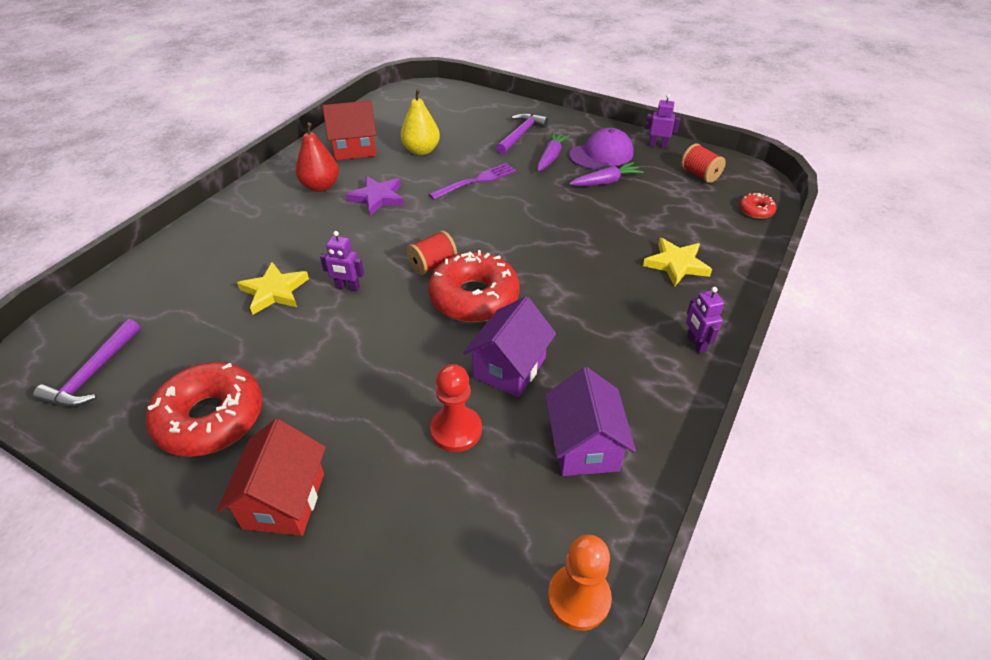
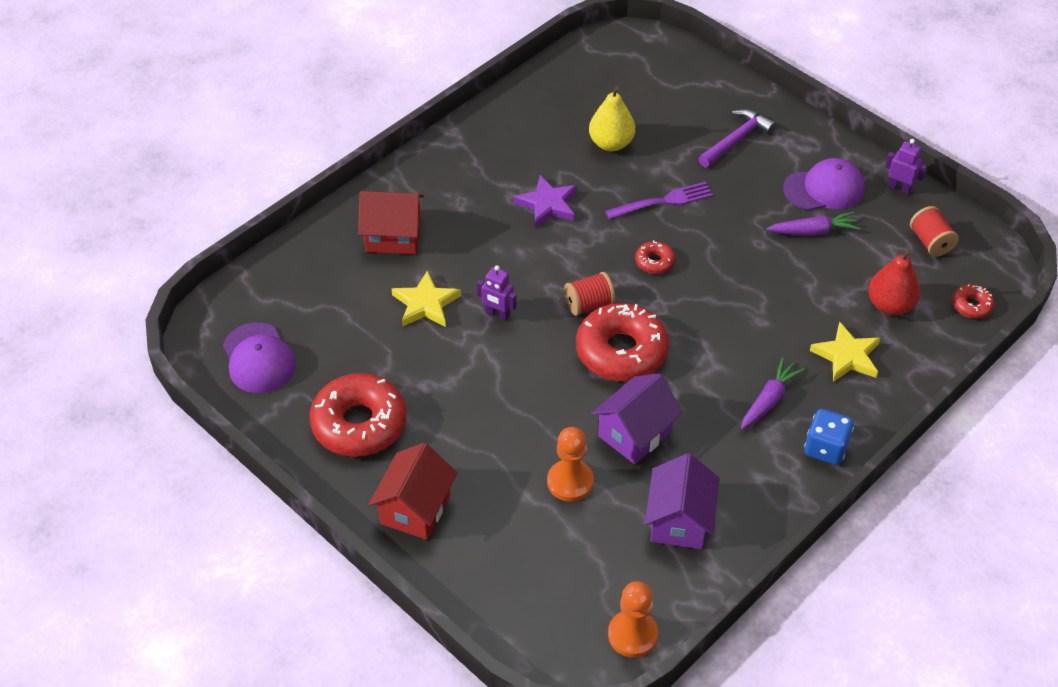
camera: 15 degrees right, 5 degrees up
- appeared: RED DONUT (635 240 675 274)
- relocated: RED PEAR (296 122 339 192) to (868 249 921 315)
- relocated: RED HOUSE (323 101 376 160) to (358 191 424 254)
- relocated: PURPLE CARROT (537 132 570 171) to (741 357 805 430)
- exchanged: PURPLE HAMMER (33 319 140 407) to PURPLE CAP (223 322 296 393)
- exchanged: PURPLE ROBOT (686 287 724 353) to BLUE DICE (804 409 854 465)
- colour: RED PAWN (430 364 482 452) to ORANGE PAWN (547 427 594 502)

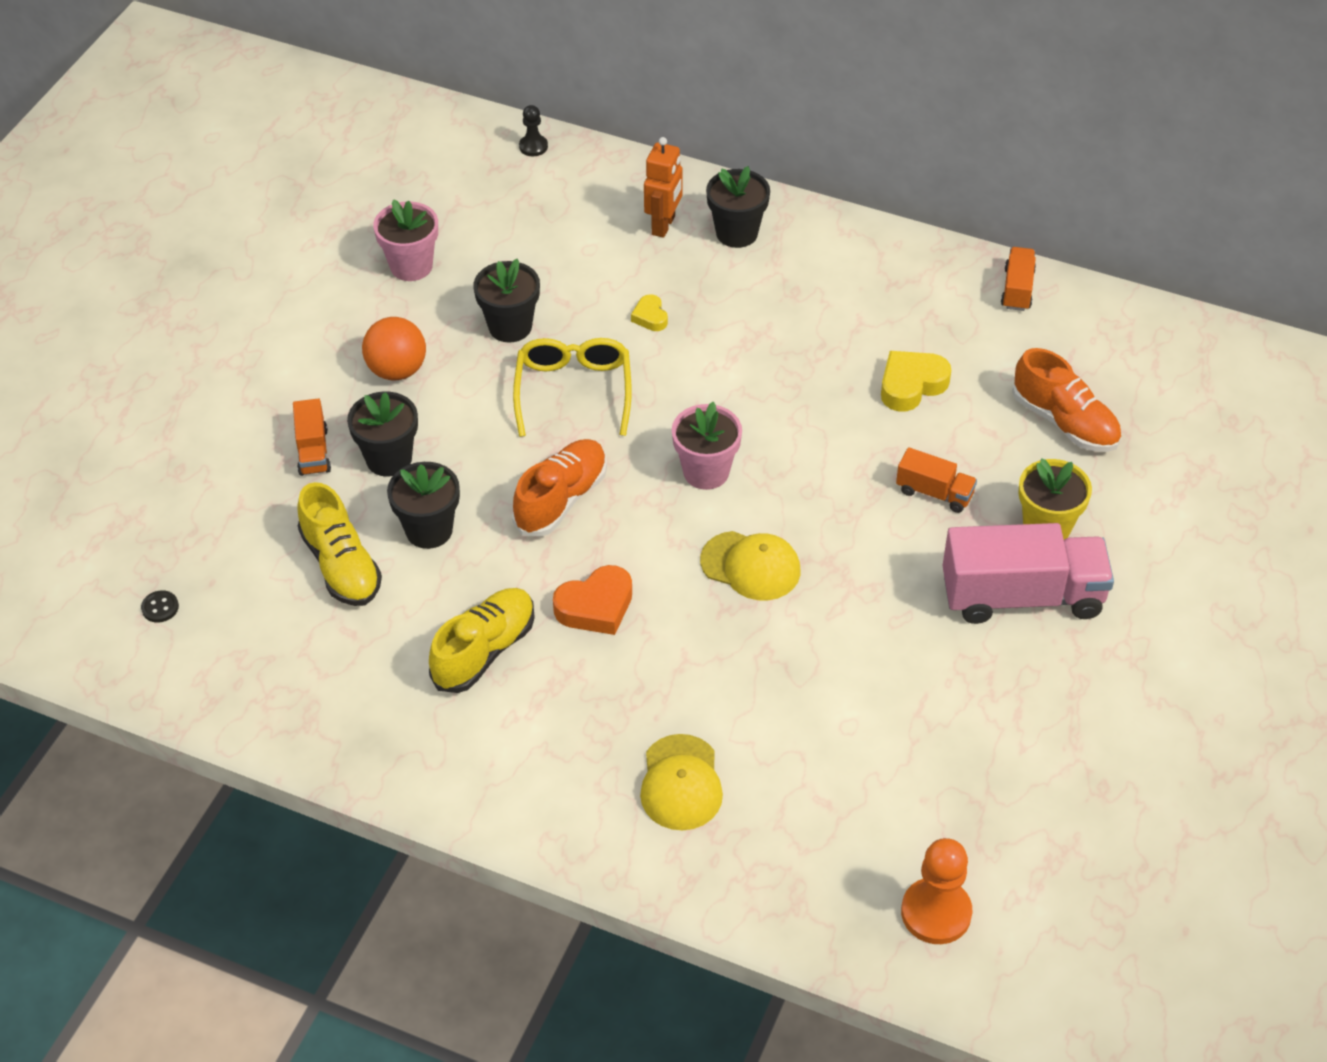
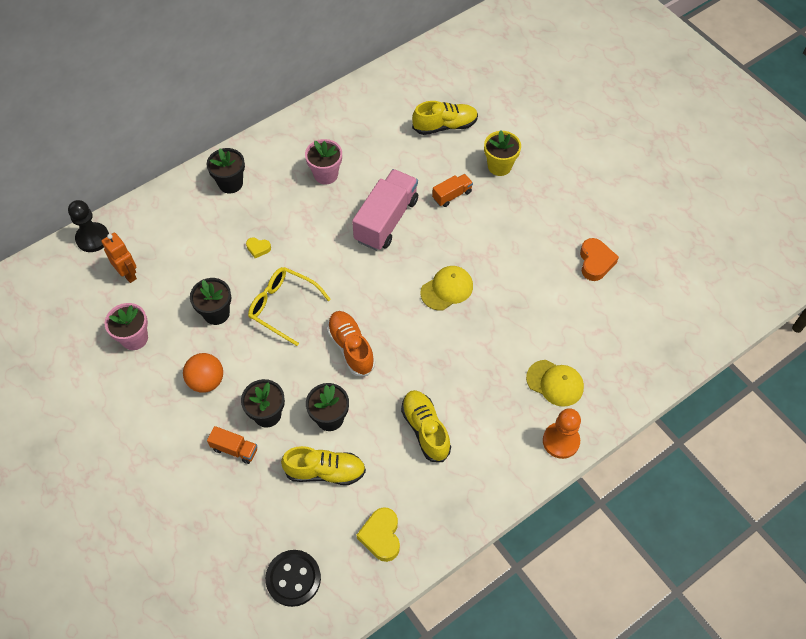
camera: 60 degrees left, 10 degrees up
- missing: ORANGE TRUCK (1001 247 1036 311)
- relocated: ORANGE HEART (553 565 632 635) to (580 238 619 281)
- relocated: ORANGE ROBOT (644 137 682 238) to (101 233 137 283)
- relocated: PINK FLOWER POT (672 402 742 490) to (305 139 342 184)
- relocated: YELLOW HEART (881 351 951 411) to (357 507 400 562)
- relocated: ORANGE PAWN (901 838 972 944) to (543 408 581 459)
- relocated: PINK TRUCK (942 523 1114 624) to (352 169 418 251)
- colour: ORANGE SHOE (1012 348 1121 452) to YELLOW SHOE (412 101 478 135)
- size: BLACK BUTTON (141 590 179 623) = (265 550 321 607) x2.38
- size: BLACK PAWN (519 105 548 156) = (68 200 109 252) x1.83

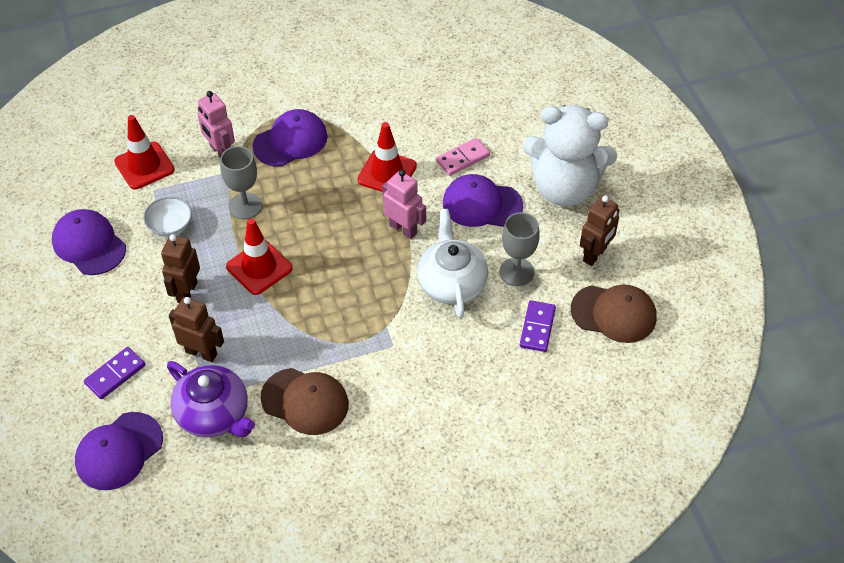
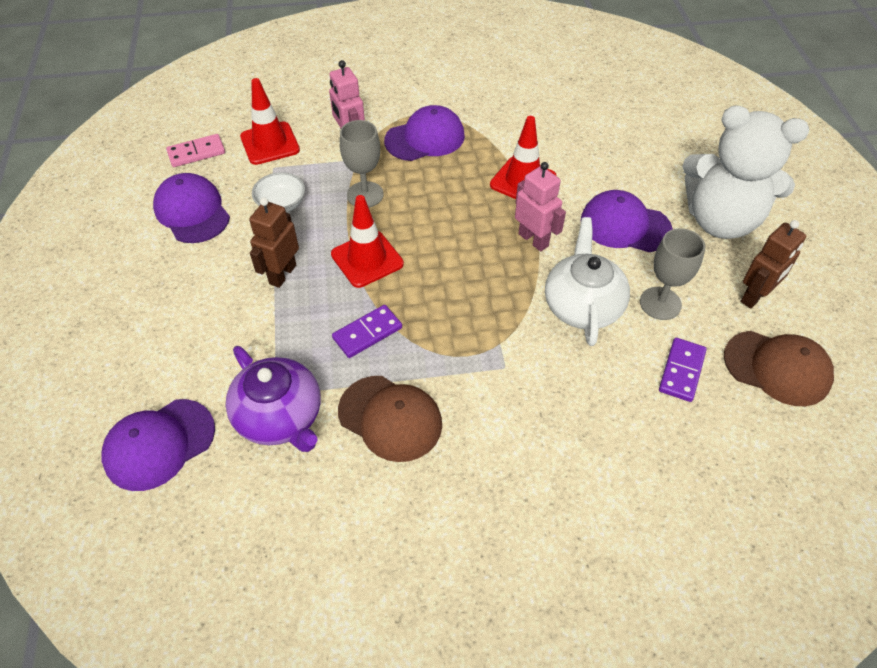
camera: 10 degrees right, 0 degrees up
- missing: BROWN ROBOT (169 297 224 362)
- relocated: PURPLE DOMINO (84 347 145 399) to (332 305 402 358)
- relocated: PINK DOMINO (436 138 490 176) to (166 134 225 167)

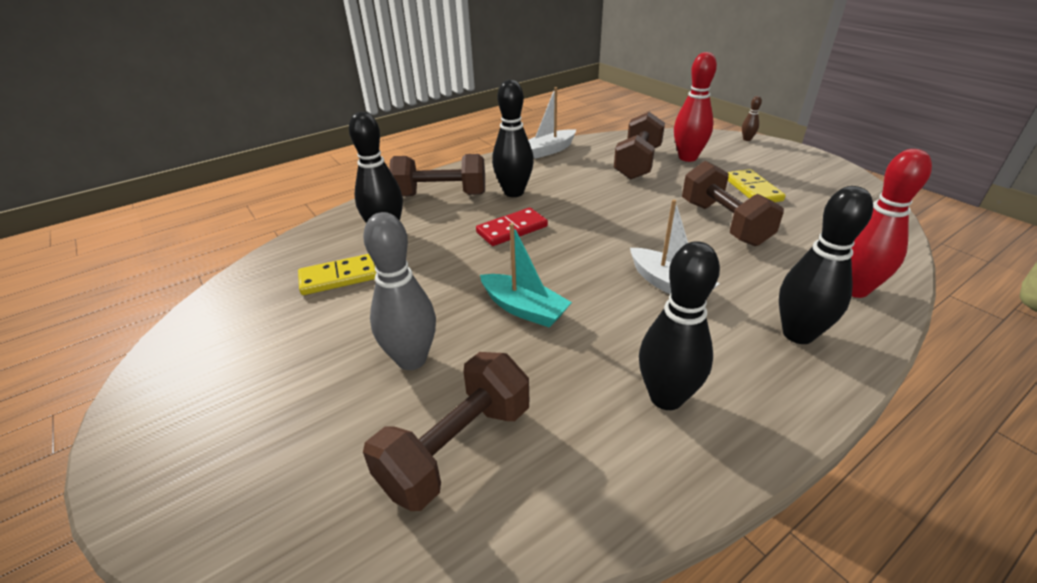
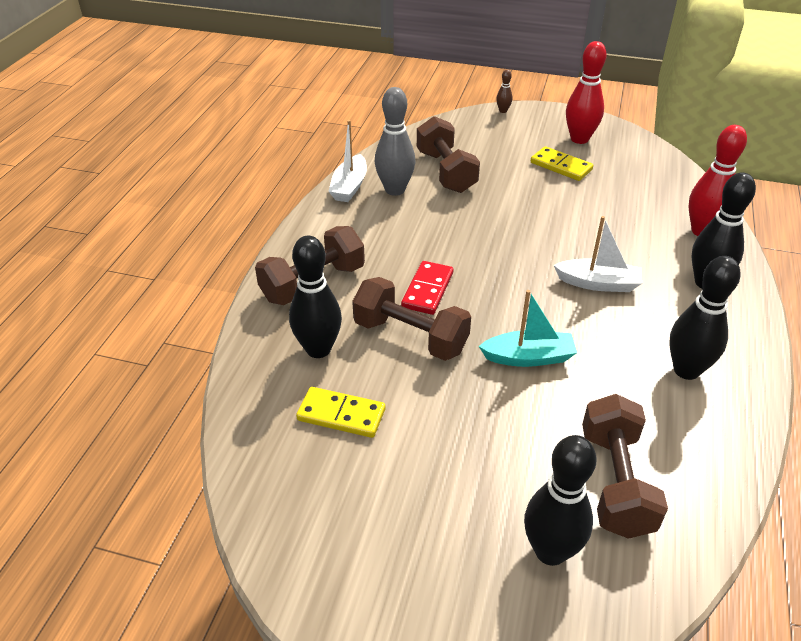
camera: 40 degrees left, 5 degrees up
- relocated: GREY BOWLING PIN (363 212 436 370) to (375 87 415 196)
- relocated: BLACK BOWLING PIN (492 80 534 197) to (524 435 596 566)
- relocated: RED BOWLING PIN (674 52 717 162) to (566 41 607 144)
- relocated: BROWN DUMBBELL (682 161 784 246) to (352 277 471 361)
- spun: YELLOW DOMINO (298 254 376 295) = (296 387 385 438) 75 degrees clockwise

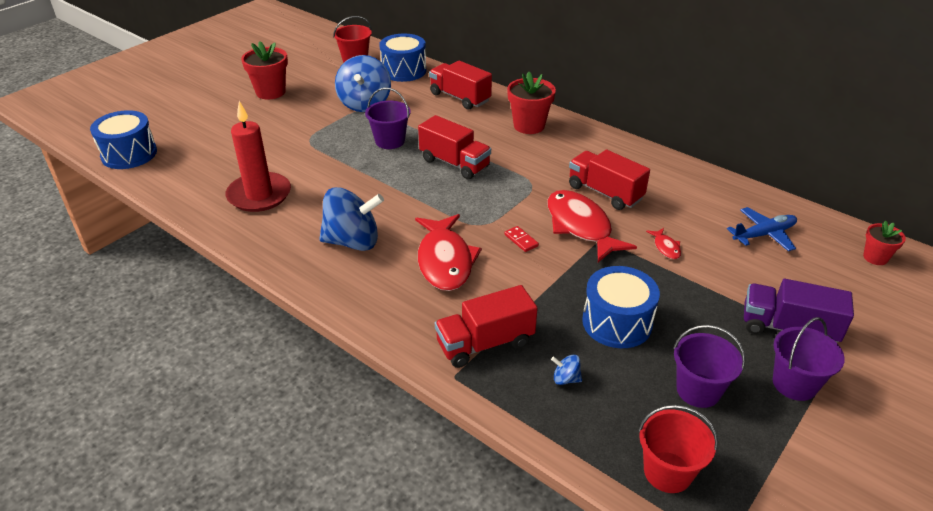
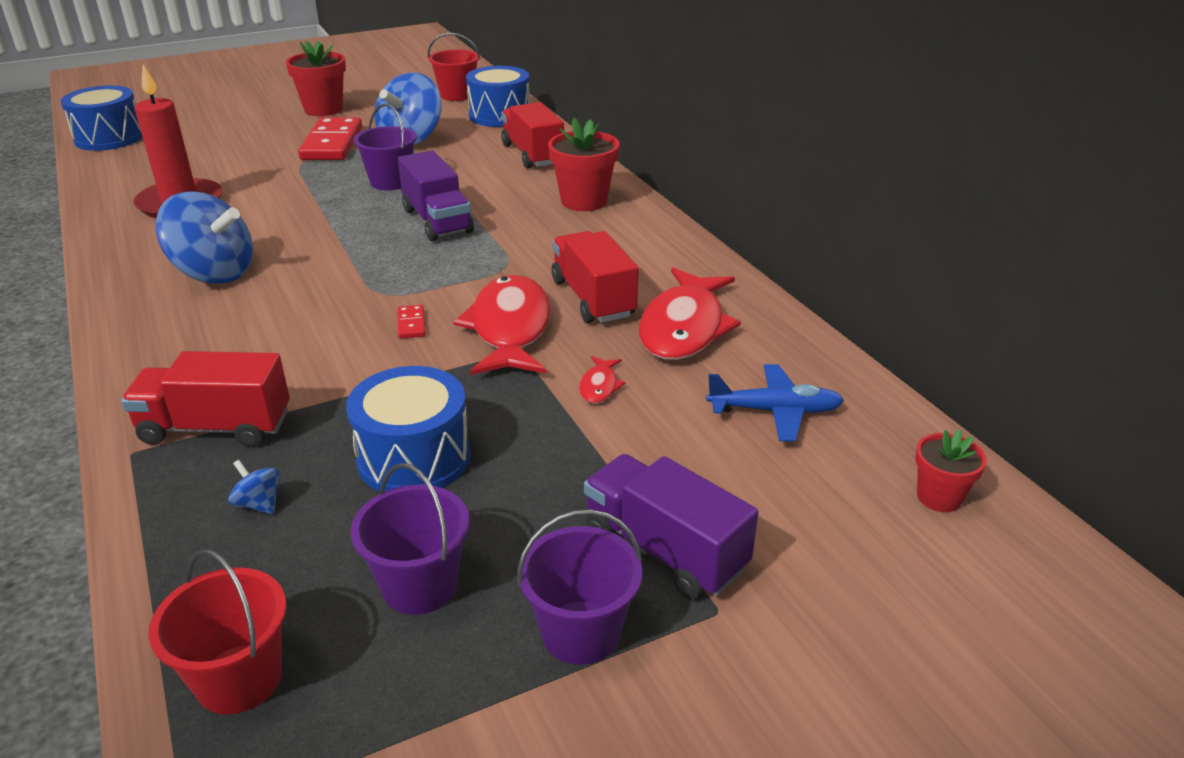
camera: 25 degrees right, 5 degrees down
- appeared: RED DOMINO (298 117 362 160)
- relocated: RED FISH (415 214 482 291) to (639 268 741 360)
- colour: RED TRUCK (418 115 491 180) to PURPLE TRUCK (398 150 474 241)

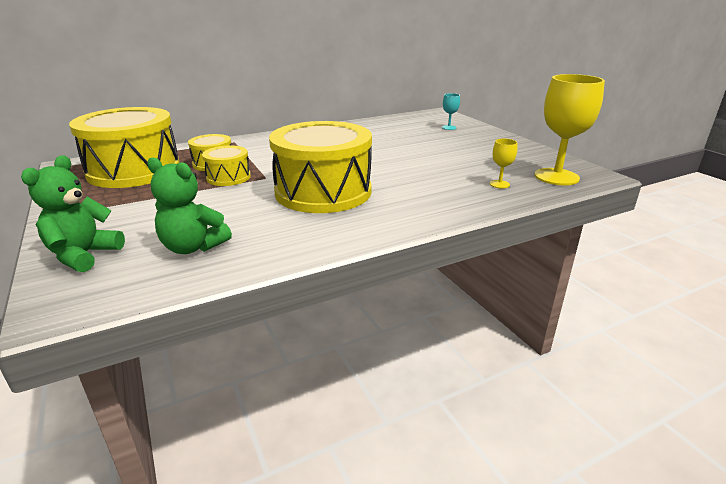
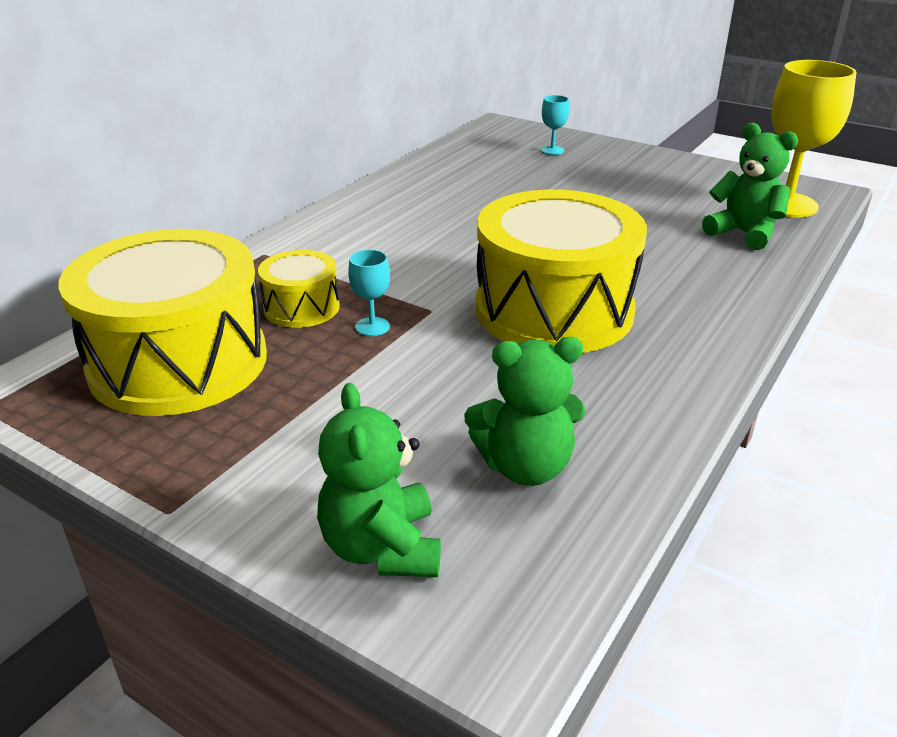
camera: 30 degrees left, 5 degrees up
- exchanged: YELLOW DRUM (202 145 251 186) to TURQUOISE GOBLET (348 250 390 336)
- exchanged: YELLOW GOBLET (490 138 517 188) to GREEN TEDDY BEAR (702 123 798 250)

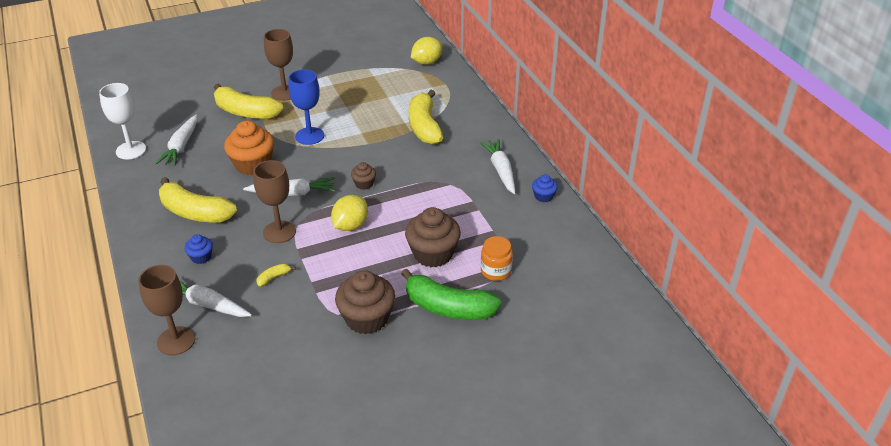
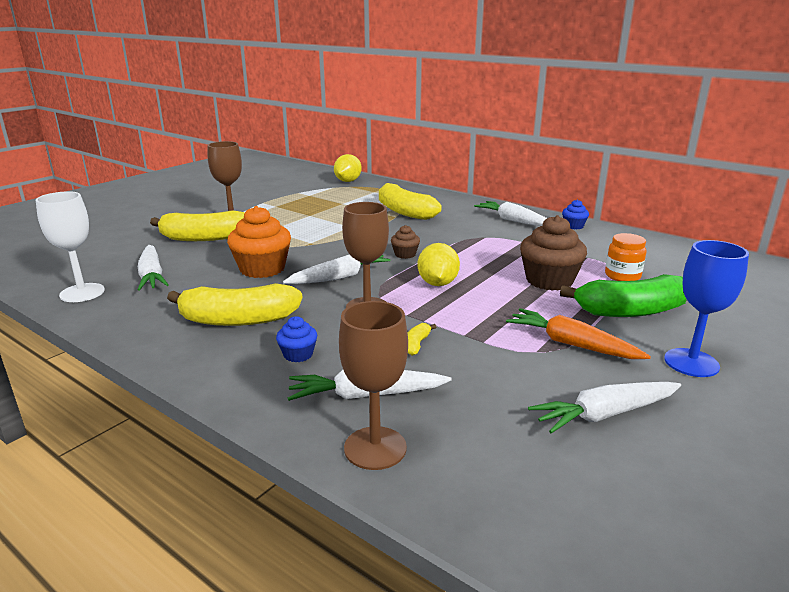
camera: 30 degrees left, 15 degrees down
- appeared: WHITE CARROT (528 382 681 433)
- relocated: BLUE GOBLET (288 69 324 145) to (664 240 749 377)
- exchanged: BROWN CUPCAKE (335 270 395 334) to ORANGE CARROT (506 308 651 359)

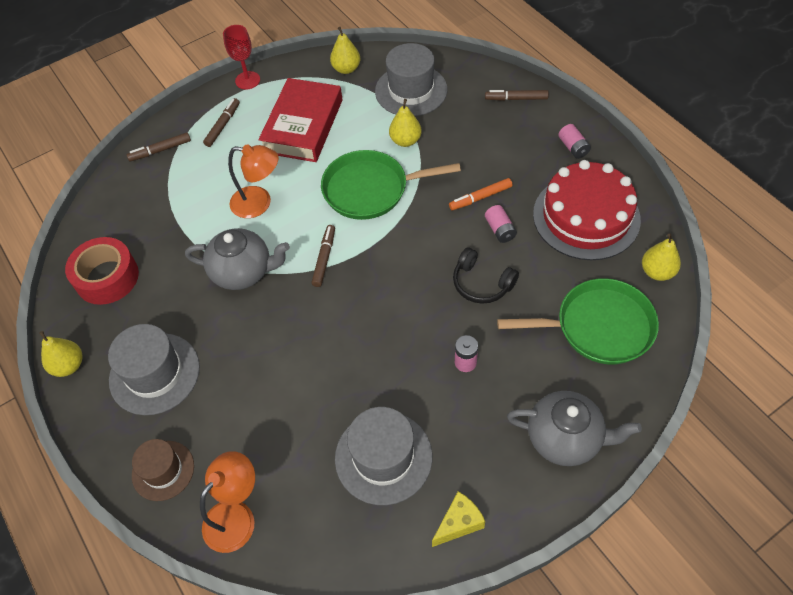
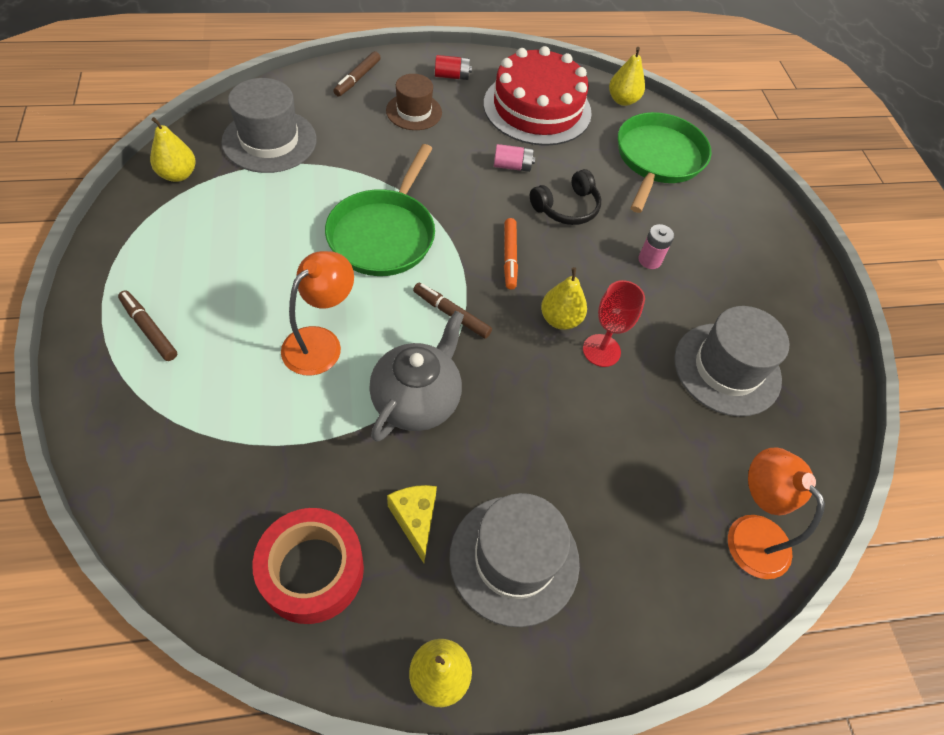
camera: 75 degrees left, 0 degrees up
- missing: BROWN MARKER (127 132 191 161)
- missing: RED BOOK (258 78 343 162)
- missing: GREY TEAPOT (507 391 642 466)
- relocated: BROWN HAT (132 439 194 501) to (386 74 442 130)
- relocated: RED GOBLET (223 25 260 89) to (583 280 645 367)
- relocated: YELLOW PEAR (389 99 422 147) to (541 267 587 330)
- relocated: YELLOW CHEESE (432 491 485 547) to (387 485 437 563)
- relocated: ORANGE MARKER (449 178 513 210) to (504 218 518 290)
- colour: PINK BATTERY (558 124 591 159) to RED BATTERY (435 55 472 80)

